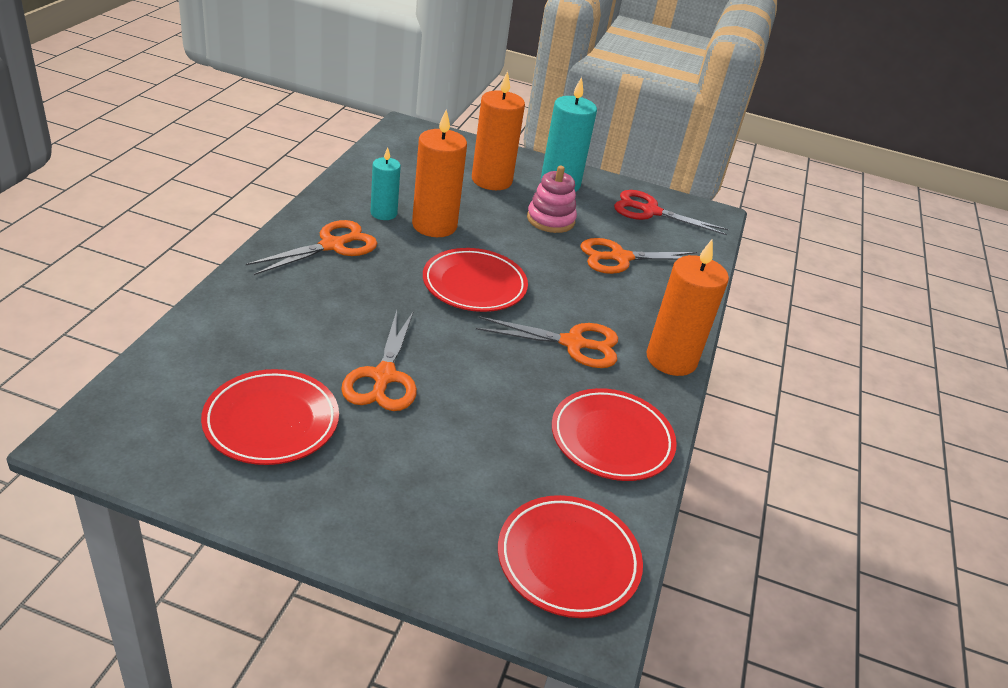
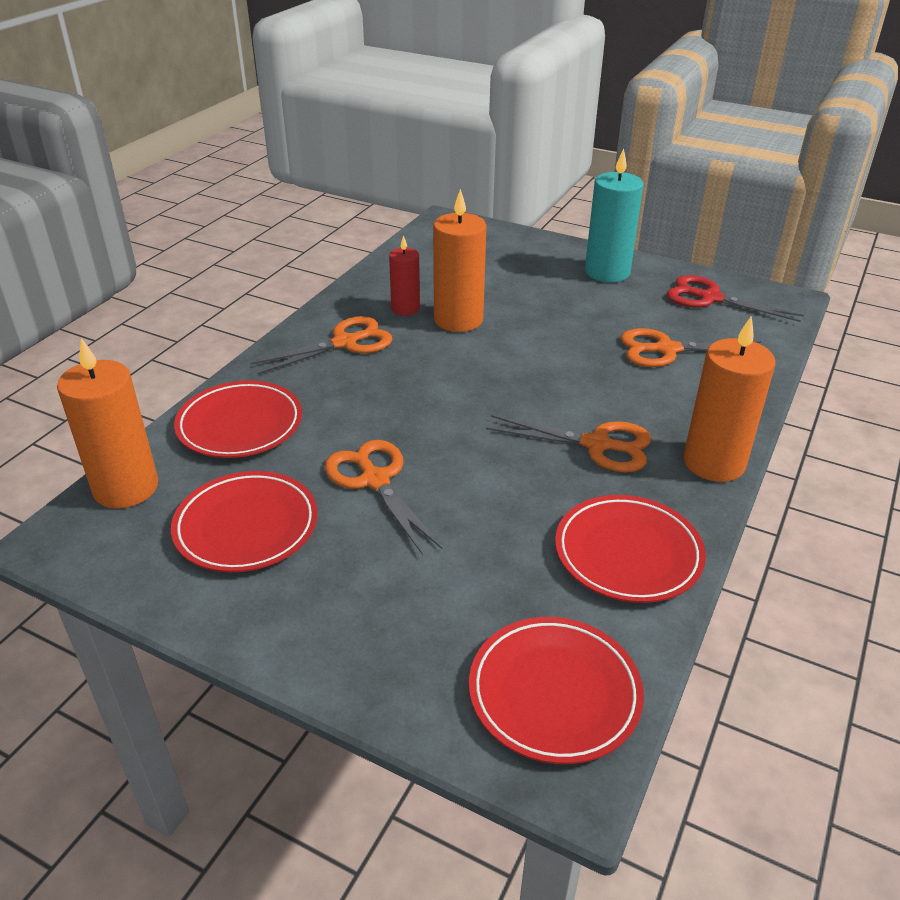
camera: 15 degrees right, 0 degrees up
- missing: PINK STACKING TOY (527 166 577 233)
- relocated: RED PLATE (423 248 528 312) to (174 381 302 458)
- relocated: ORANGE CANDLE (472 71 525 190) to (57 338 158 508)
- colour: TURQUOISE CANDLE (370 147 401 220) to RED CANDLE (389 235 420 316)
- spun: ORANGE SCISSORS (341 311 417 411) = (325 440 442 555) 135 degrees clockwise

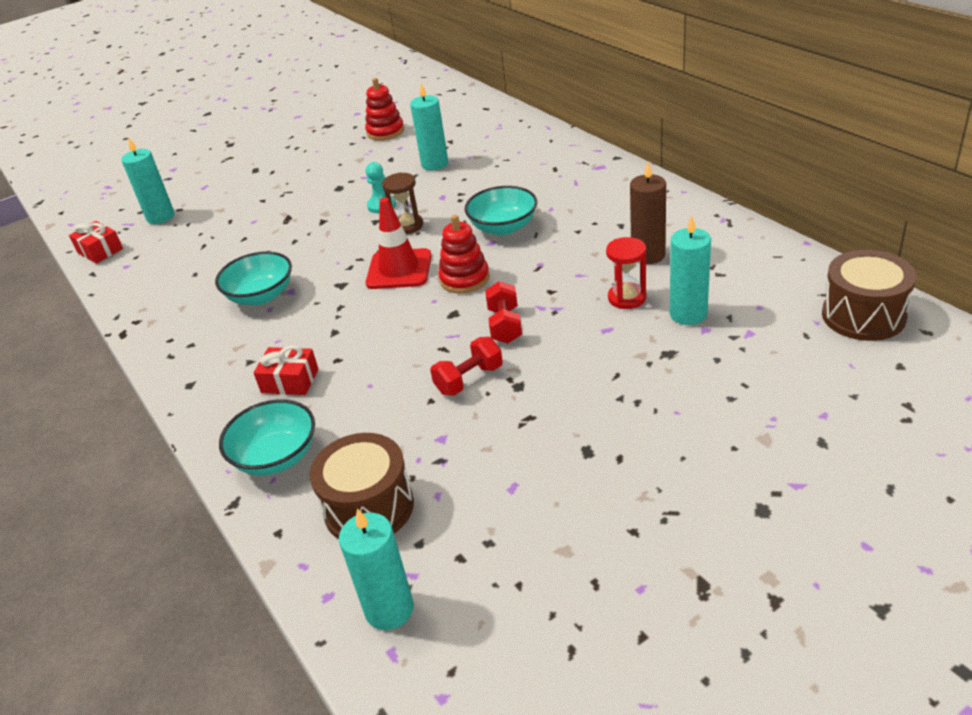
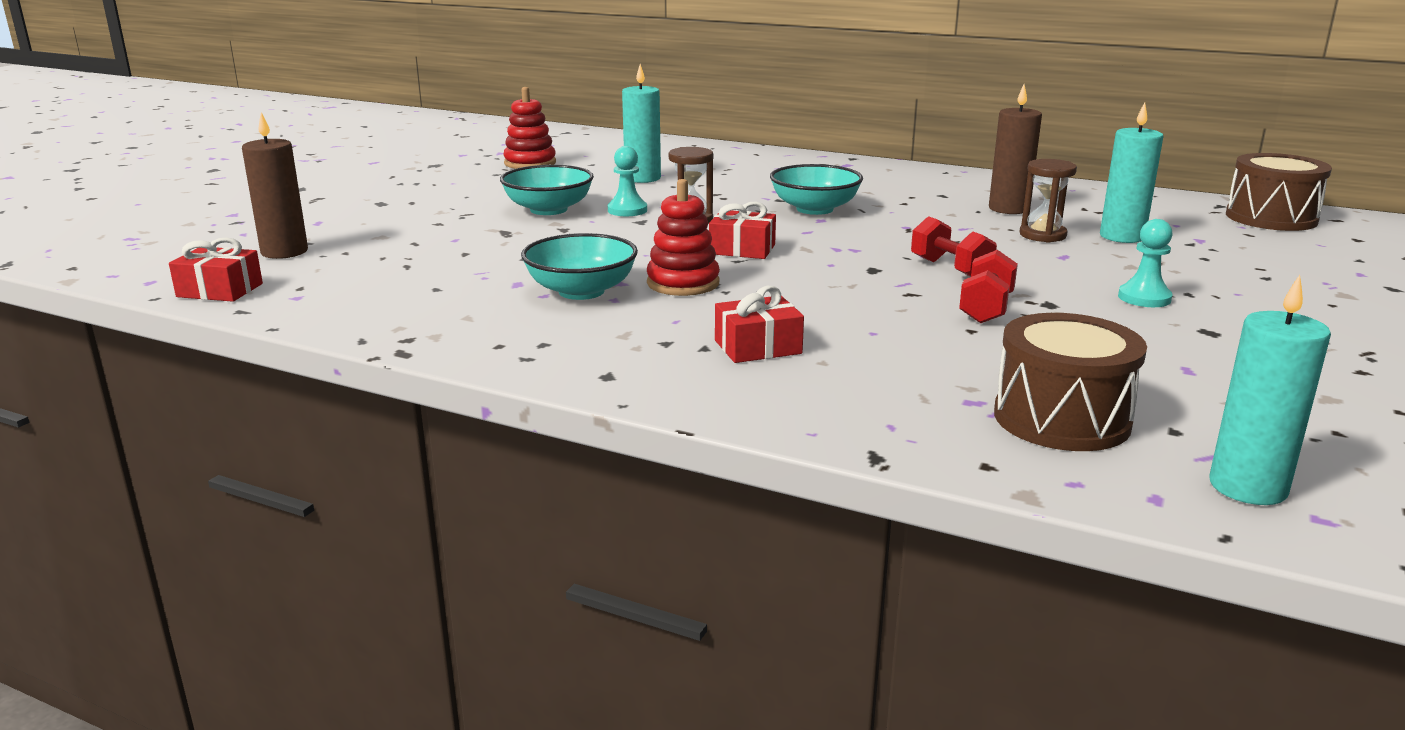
camera: 35 degrees left, 15 degrees down
- appeared: TURQUOISE PAWN (1118 219 1173 307)
- relocated: TURQUOISE BOWL (219 399 315 476) to (500 165 594 215)
- relocated: RED STACKING TOY (438 215 489 294) to (647 179 720 296)
- exchanged: RED TRAFFIC CONE (366 198 432 289) to RED GIFT (709 202 776 259)
- colour: TURQUOISE CANDLE (121 137 174 224) to BROWN CANDLE (242 112 308 259)
- colour: RED HOURGLASS (606 237 646 309) to BROWN HOURGLASS (1019 159 1077 243)

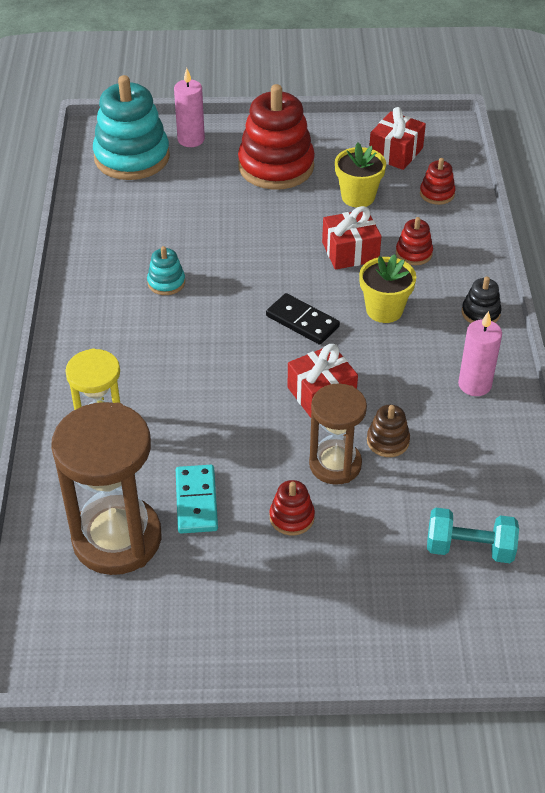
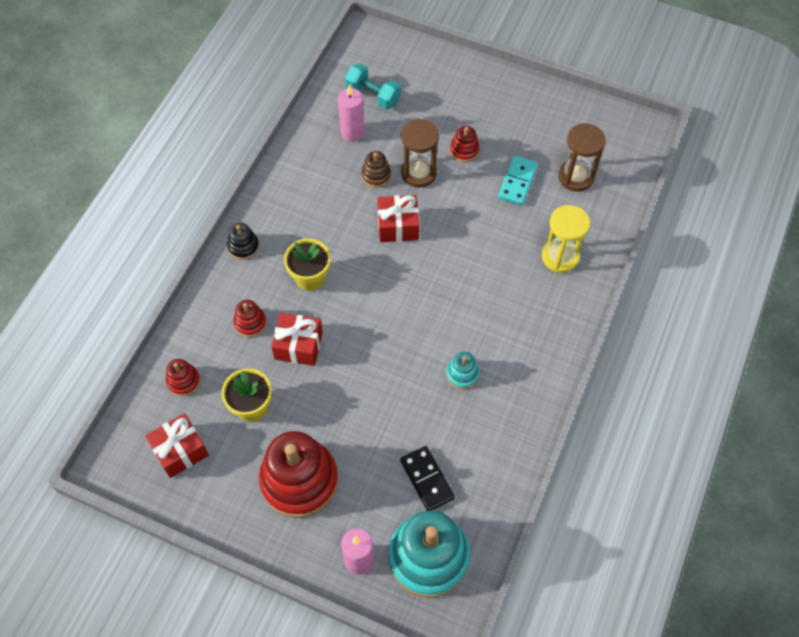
camera: 155 degrees left, 15 degrees up
- relocated: BLACK DOMINO (266 293 340 345) to (400 446 455 511)
- relocated: PINK CANDLE (458 311 502 396) to (338 84 365 142)
- size: BROWN HOURGLASS (51 402 161 575) = (558 123 606 192) x0.62

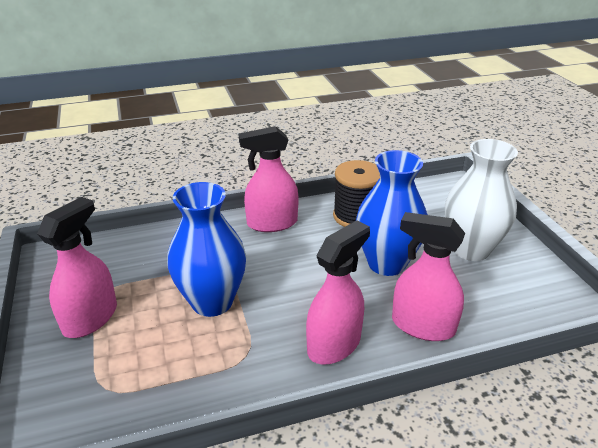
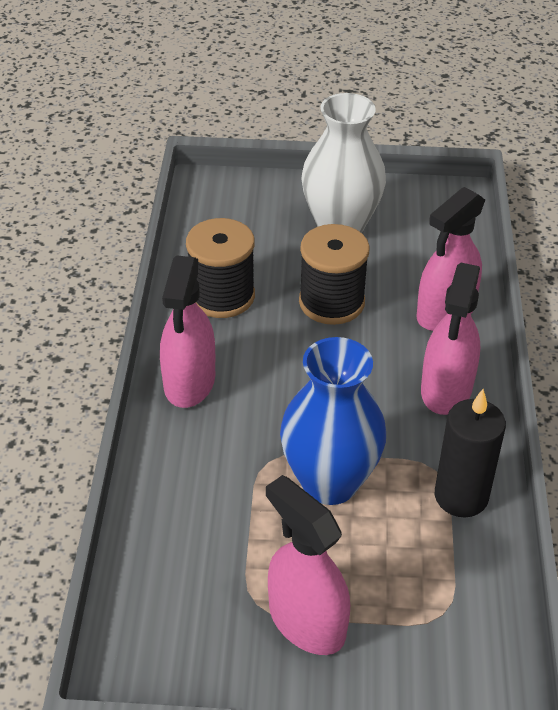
camera: 70 degrees left, 10 degrees up
- appeared: BLACK CANDLE (435 389 506 517)
- exchanged: BLUE VASE (356 150 428 276) to BLACK SPOOL (299 224 370 325)
- spun: PINK SPRAY BOTTLE (306 220 370 364) = (421 263 480 415) 135 degrees counterclockwise

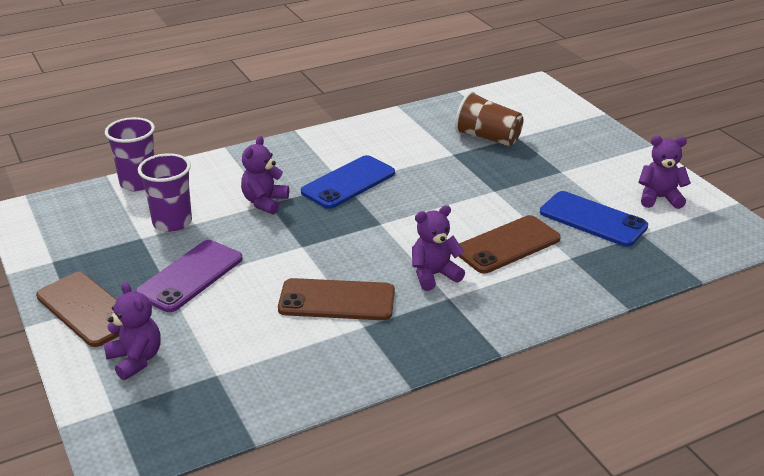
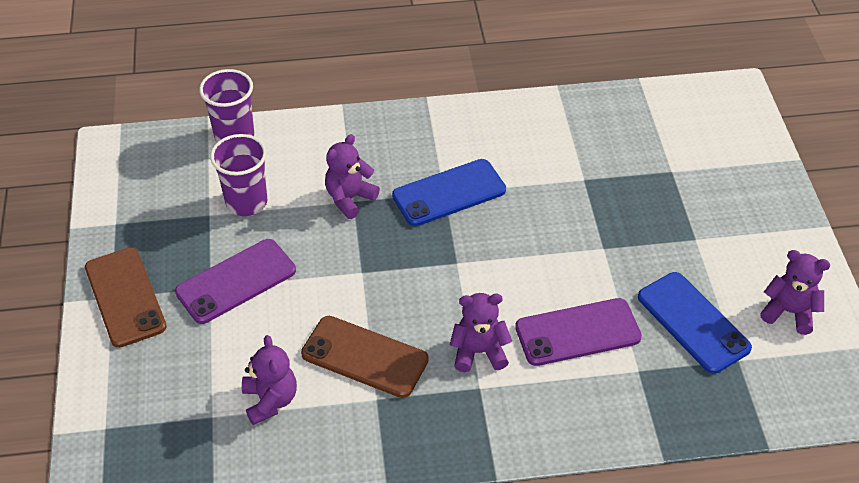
camera: 20 degrees right, 15 degrees up
- missing: BROWN CUP (455 91 524 146)
- relocated: PURPLE TEDDY BEAR (104 282 161 380) to (242 335 297 425)
- colour: BROWN PHONE (458 215 561 274) to PURPLE PHONE (515 298 642 366)

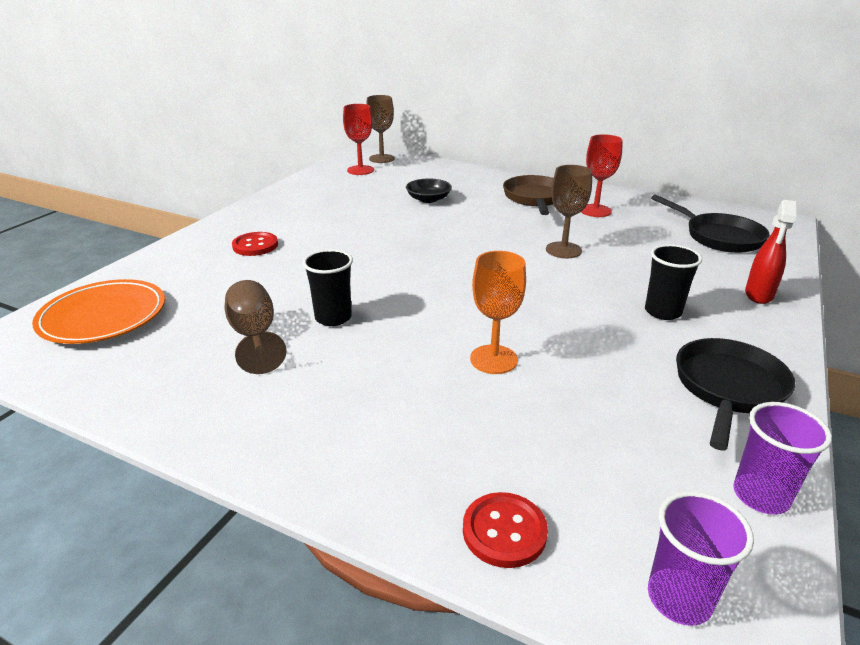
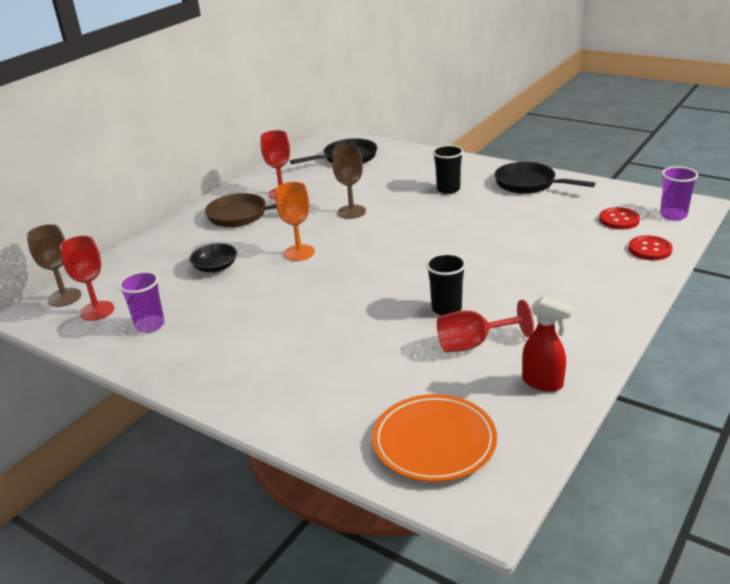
camera: 80 degrees left, 0 degrees up
- relocated: RED BUTTON (232 232 278 256) to (599 207 640 229)
- relocated: ORANGE GOBLET (470 251 526 374) to (276 182 315 261)
- relocated: PURPLE CUP (733 402 832 515) to (119 271 165 333)
- relocated: RED SPRAY BOTTLE (745 200 796 304) to (522 296 575 392)
- colour: BROWN GOBLET (225 280 287 374) to RED GOBLET (437 300 534 352)

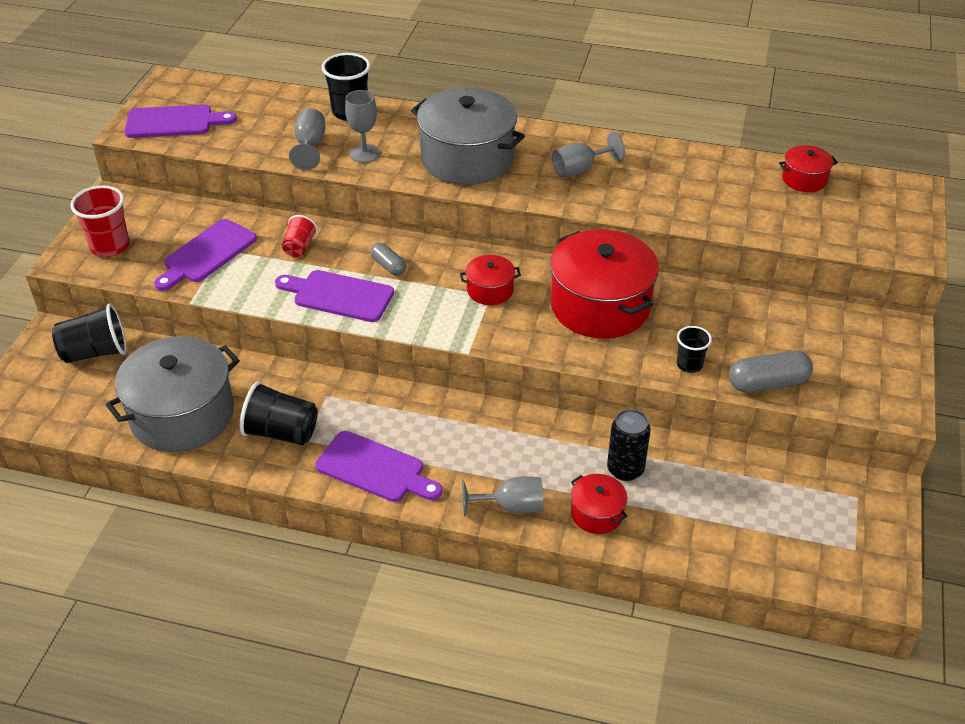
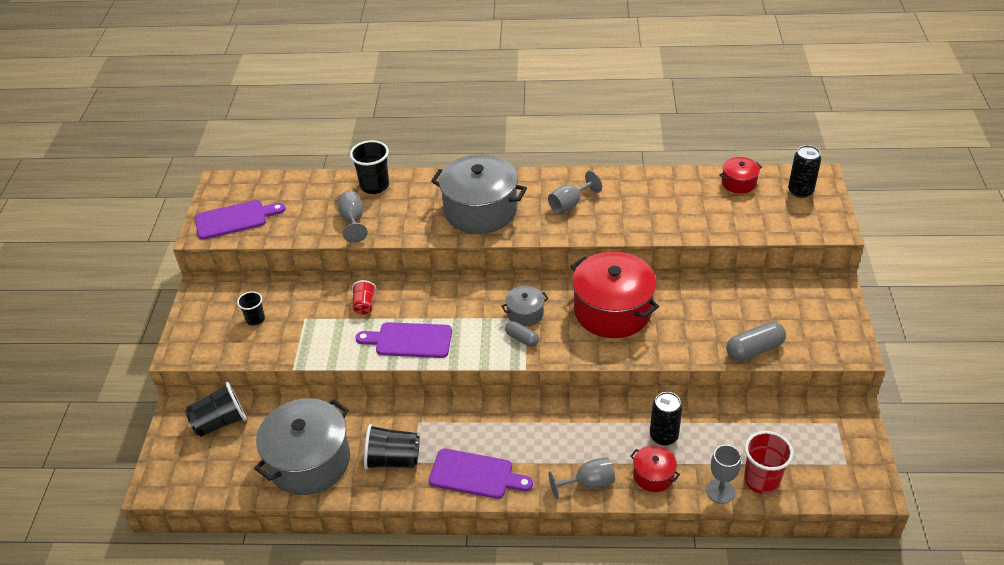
camera: 10 degrees left, 0 degrees up
- missing: PURPLE CUTTING BOARD (154 219 257 291)
- appeared: BLACK CAN (788 145 821 198)
- relocated: RED CUP (70 185 130 257) to (744 431 794 494)
- relocated: GREY GOBLET (345 90 380 163) to (706 445 741 504)
- relocated: GREY CAPSULE (371 243 406 276) to (505 321 539 347)
- relocated: BLACK CUP (677 326 712 373) to (237 291 265 325)
- colour: RED POT (460 255 521 305) to GREY POT (502 286 548 327)

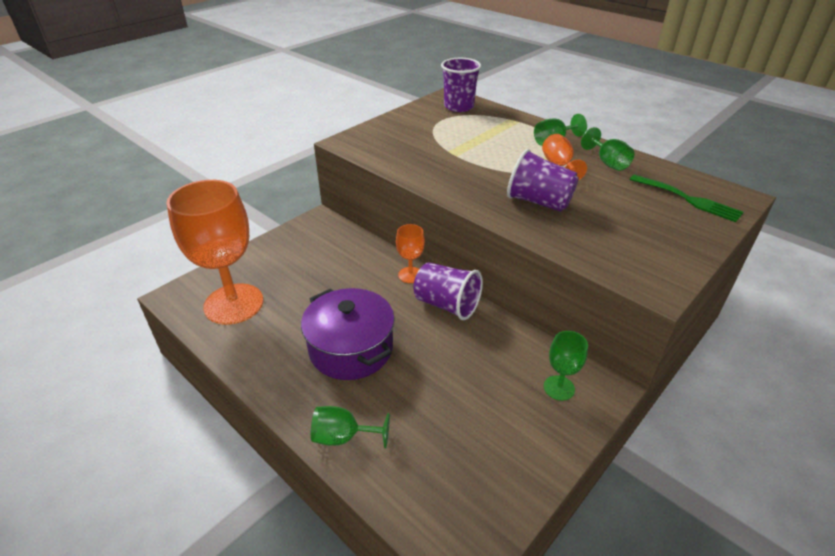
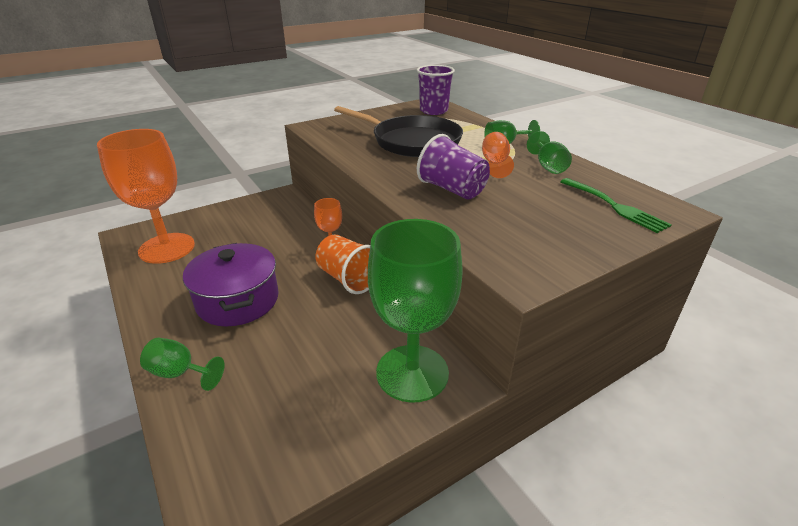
camera: 15 degrees right, 5 degrees down
- appeared: BLACK PAN (334 106 463 157)
- colour: PURPLE CUP (414 262 483 320) to ORANGE CUP (316 235 370 294)
- size: GREEN GOBLET (544 331 588 401) = (368 219 463 403) x2.21

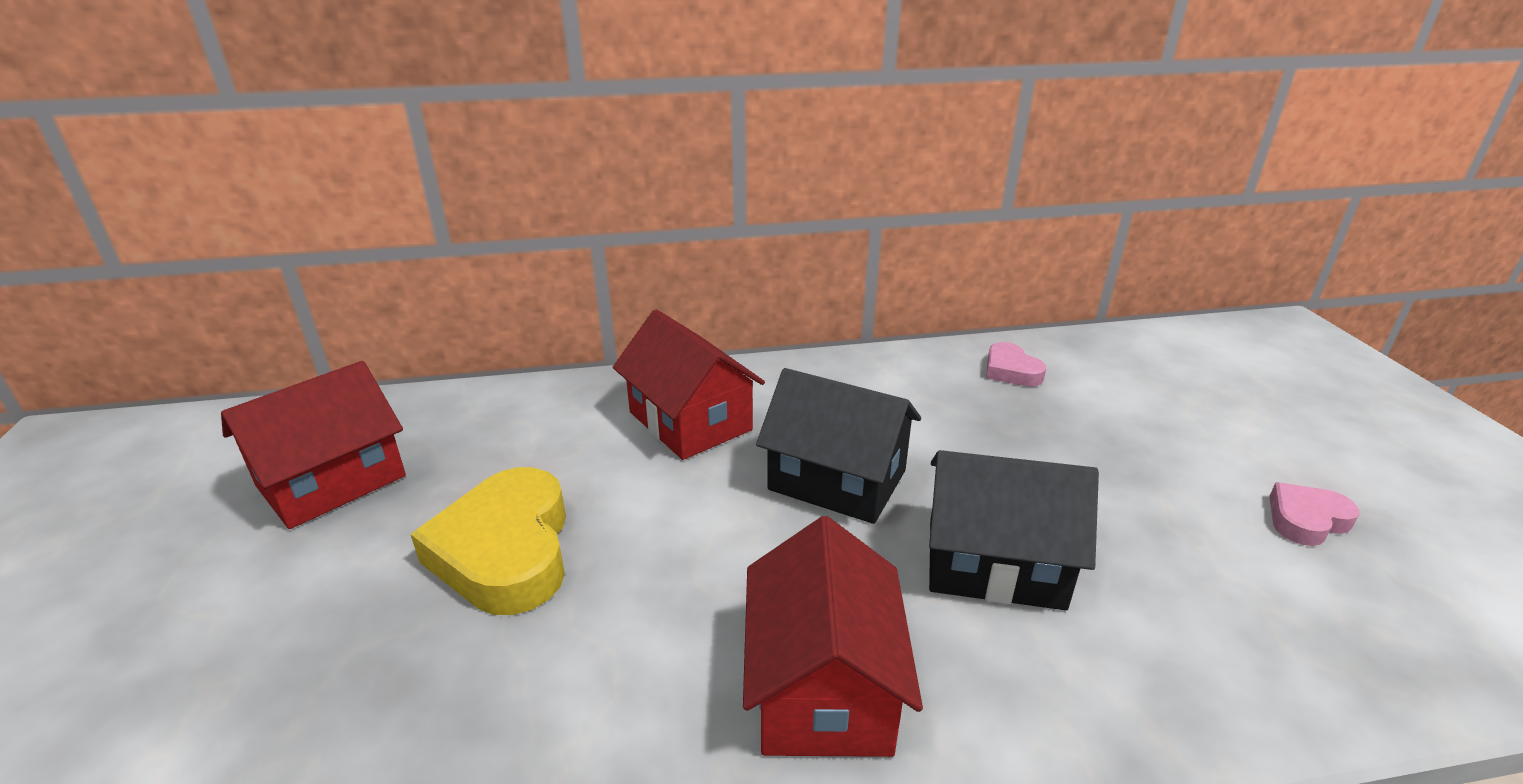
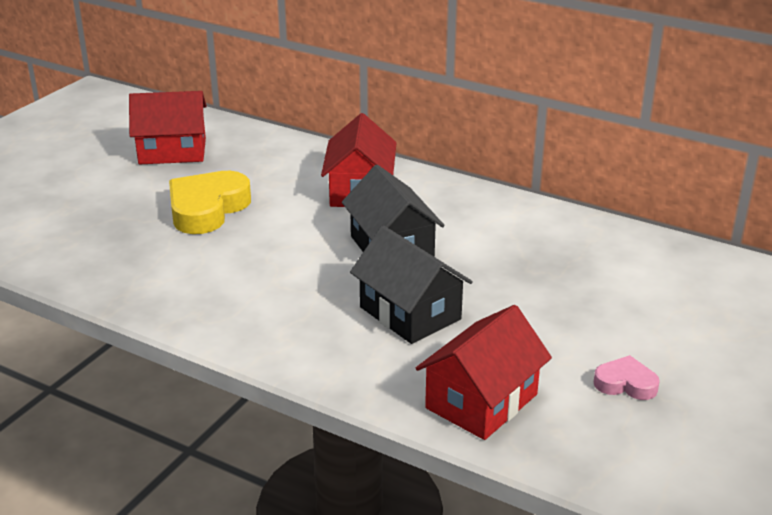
camera: 40 degrees right, 0 degrees up
- missing: PINK HEART (986 342 1046 387)
- relocated: RED HOUSE (743 516 923 757) to (416 305 552 440)

